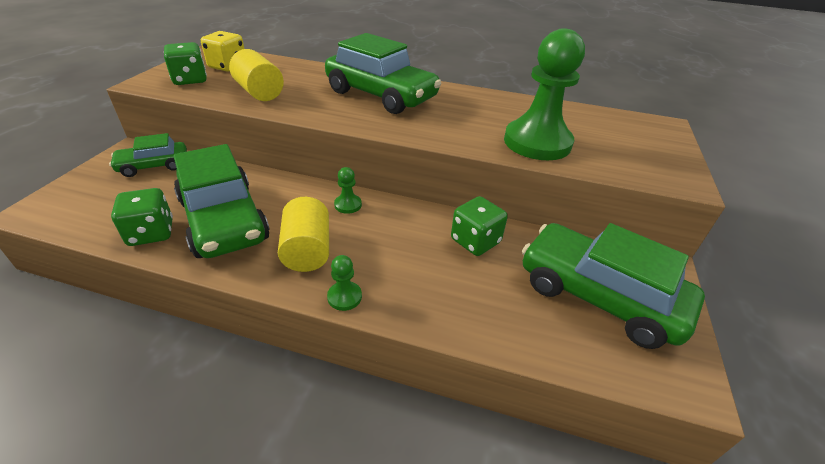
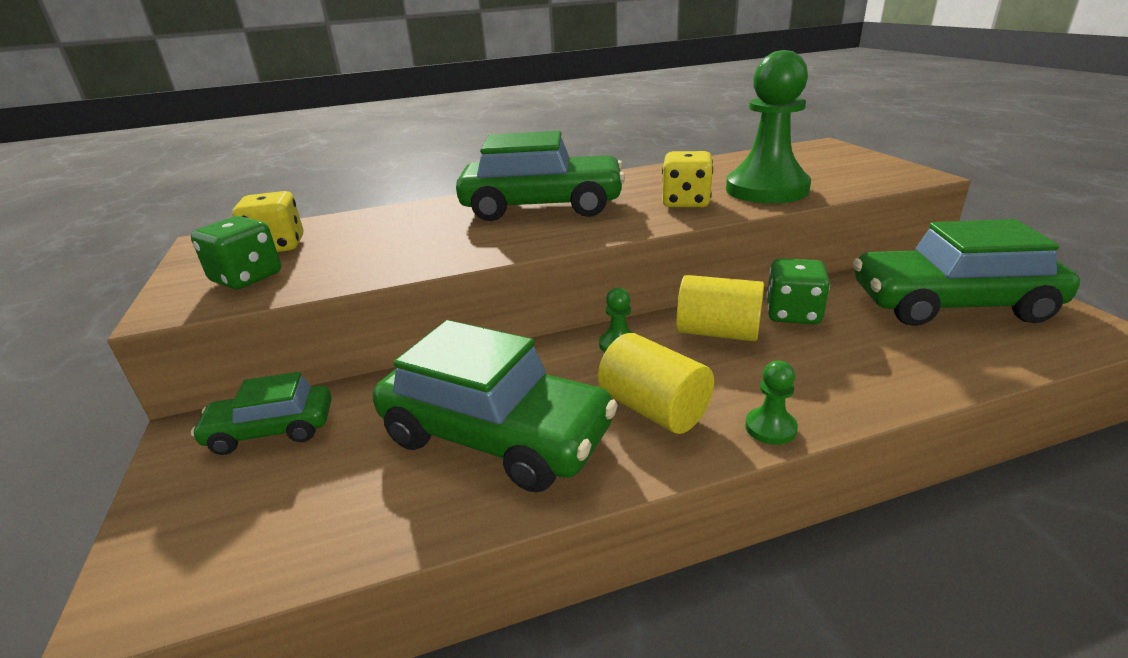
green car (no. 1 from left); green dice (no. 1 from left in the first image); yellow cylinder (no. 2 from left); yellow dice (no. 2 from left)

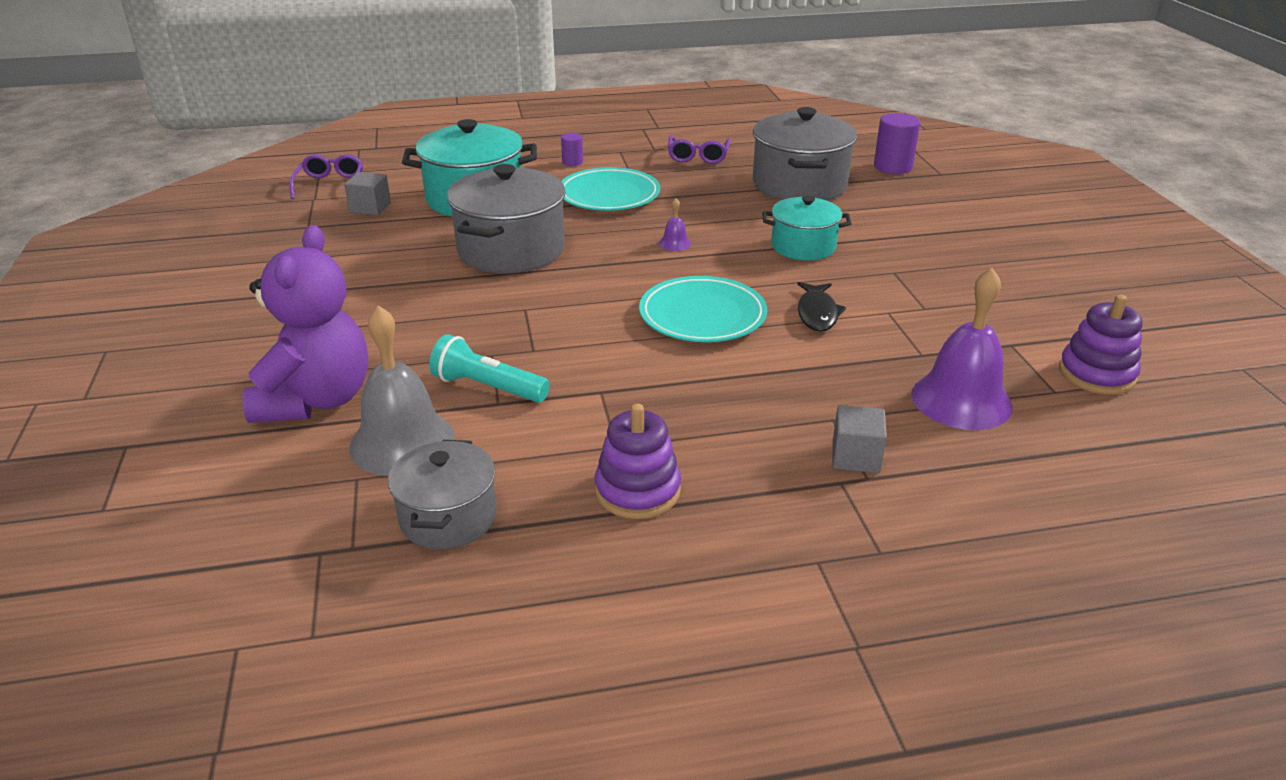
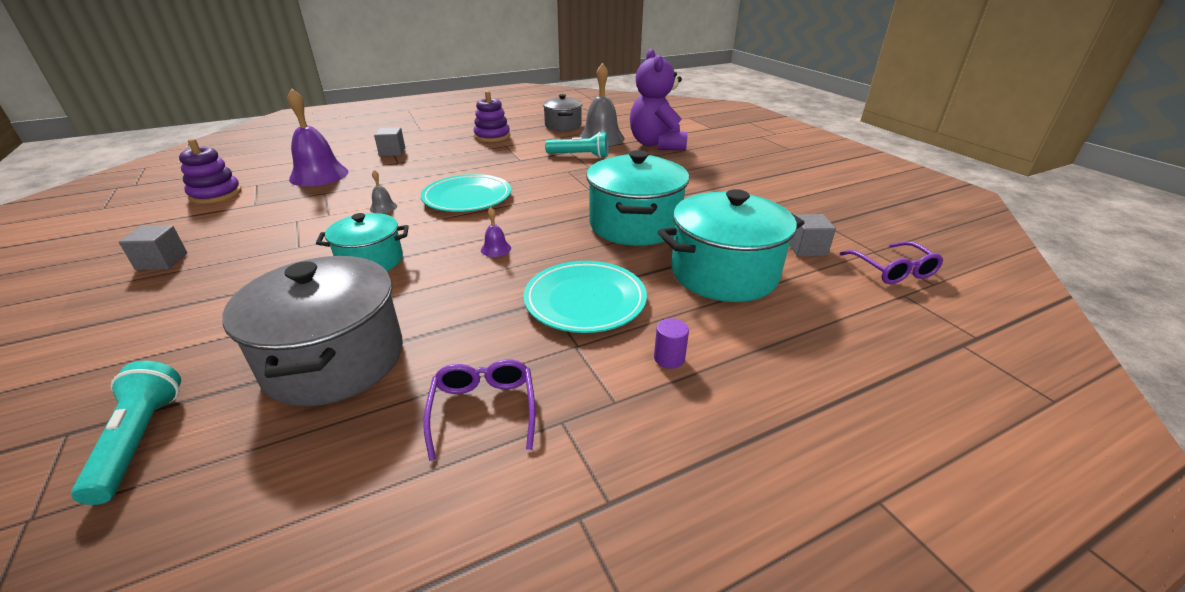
turquoise pot (no. 2 from left); grey bell (no. 1 from left); turquoise flashlight (no. 1 from left); grey cube (no. 1 from left)

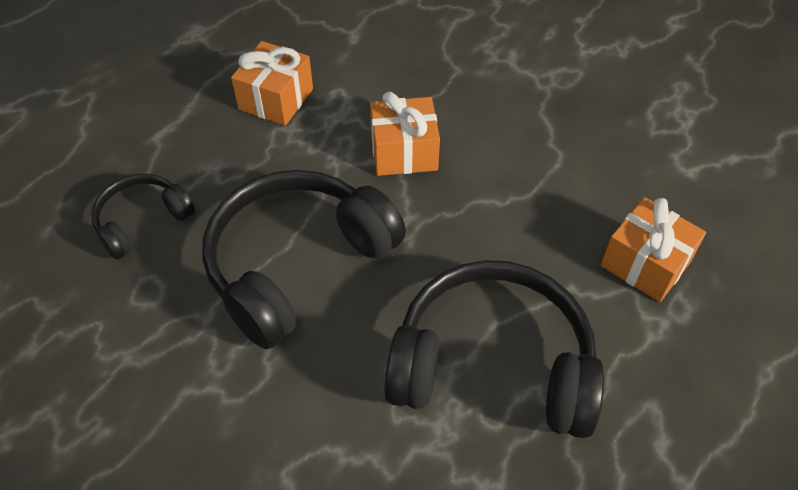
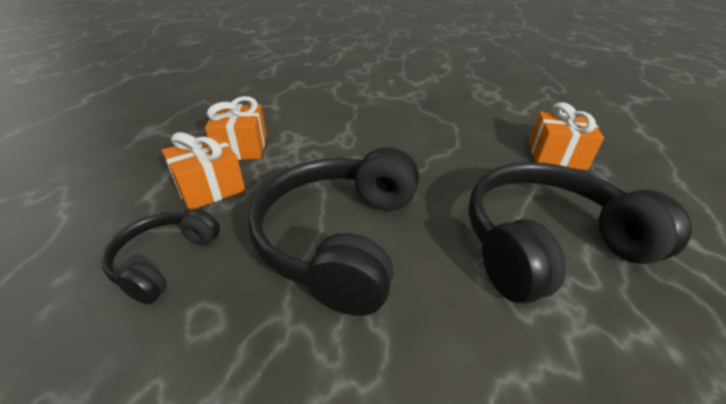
orange gift (no. 1 from left)

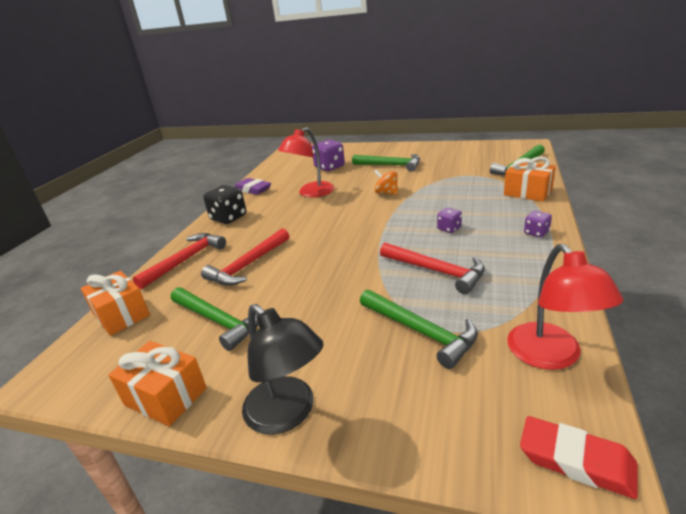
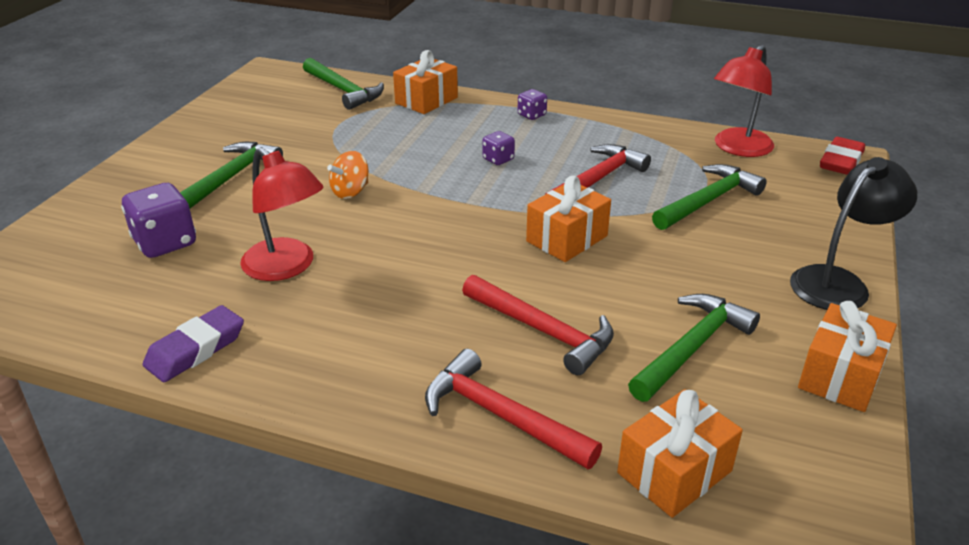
black dice; red lamp (no. 2 from left); orange gift (no. 2 from left)

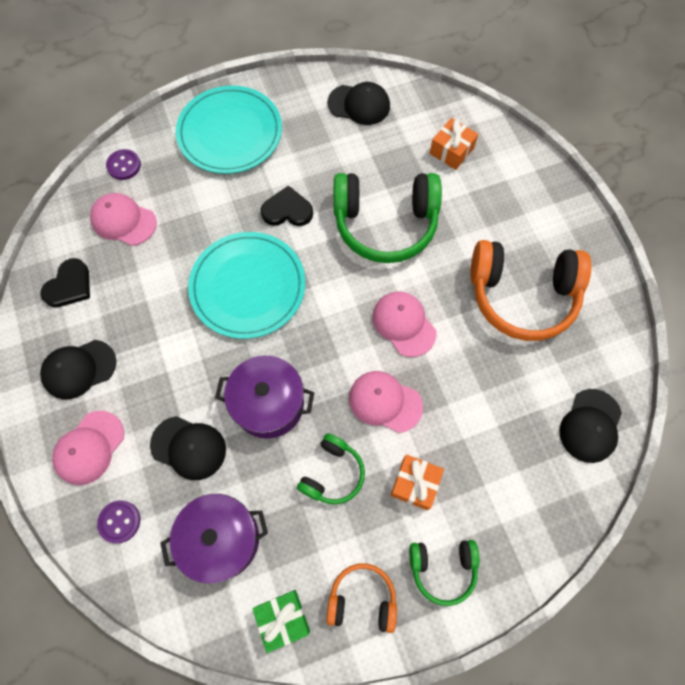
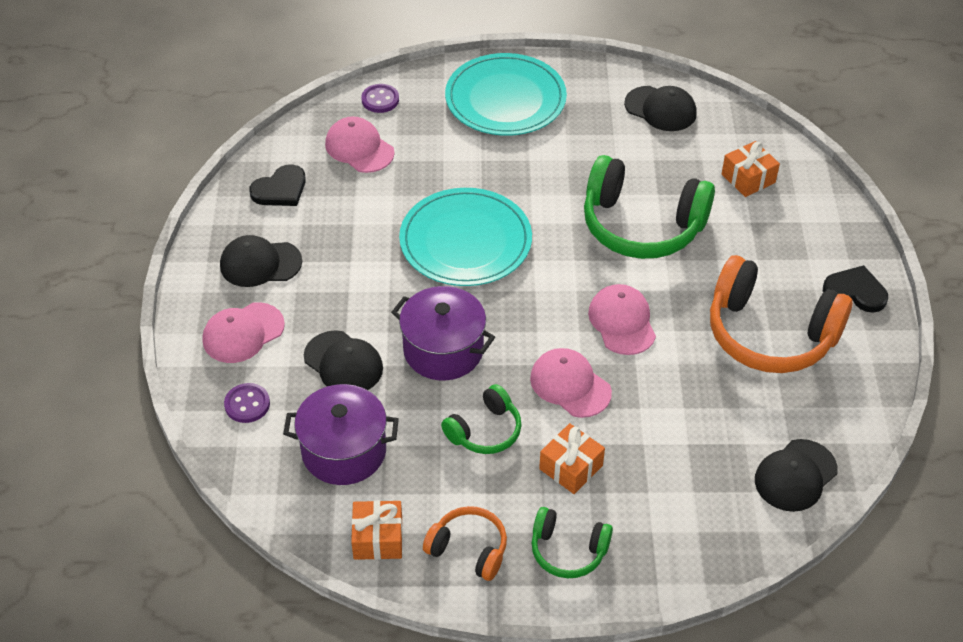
orange gift (no. 1 from left); black heart (no. 2 from left)

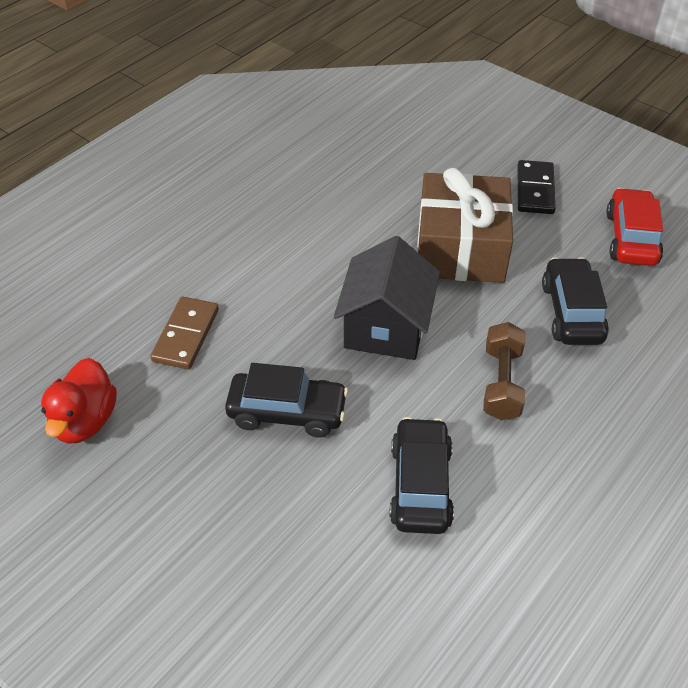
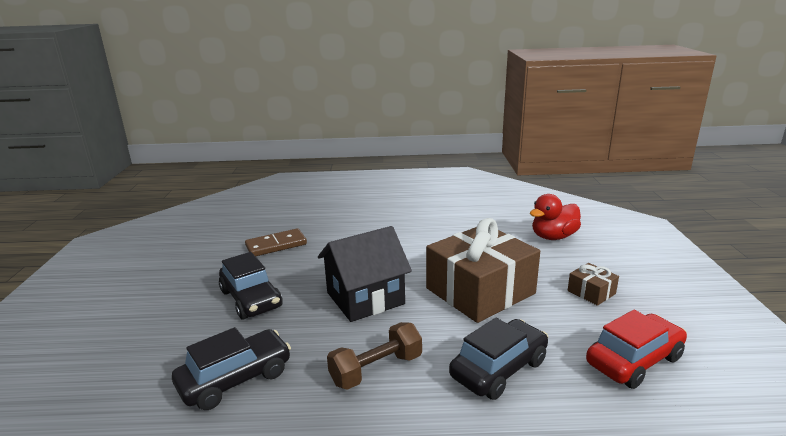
red duck; brown gift (no. 2 from left)

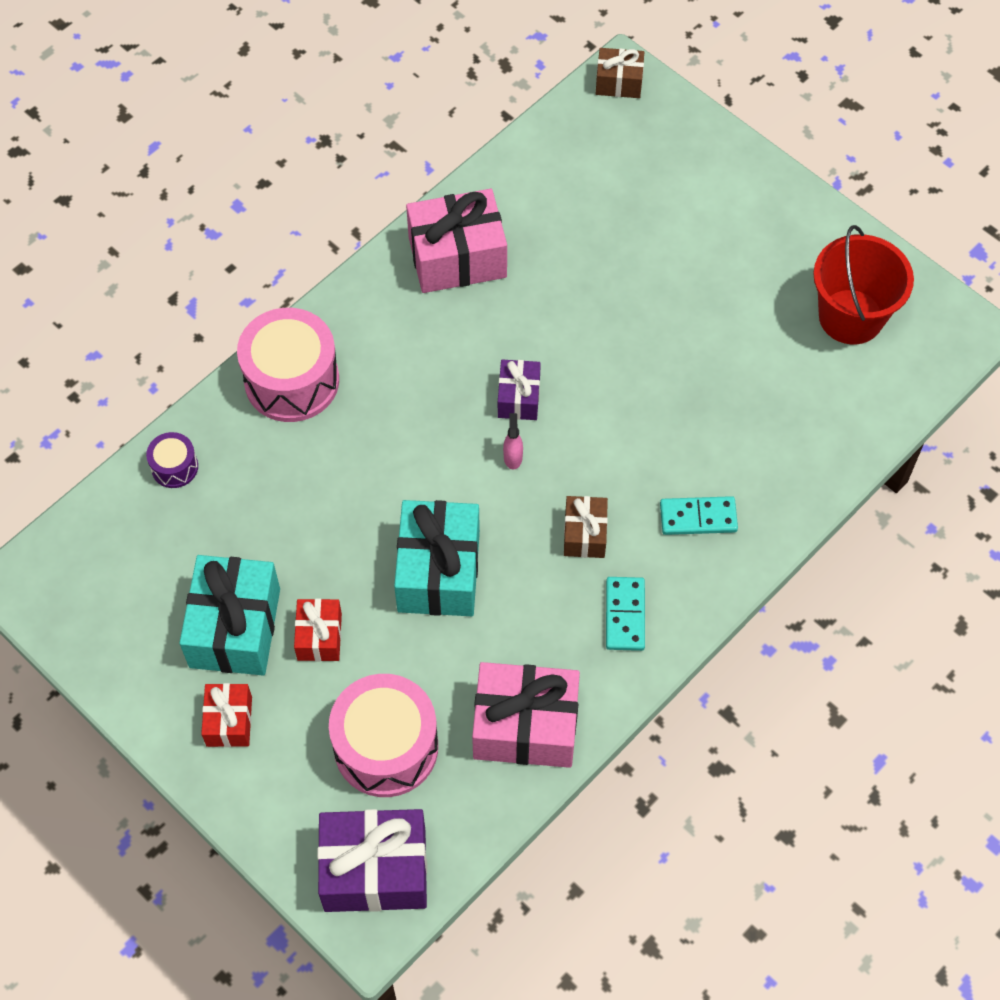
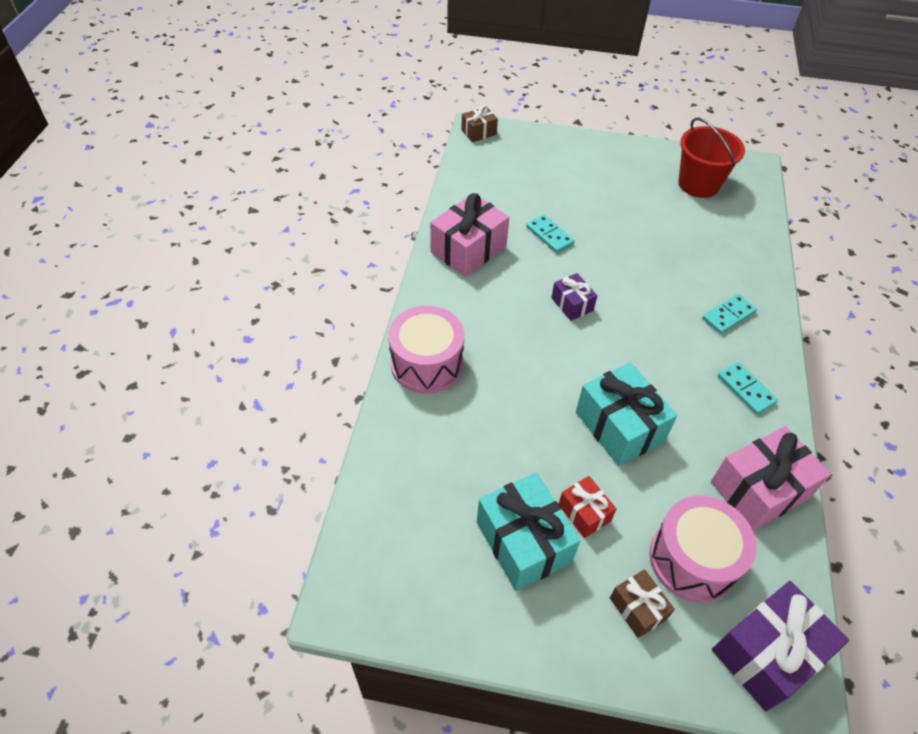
purple drum; red gift (no. 1 from left in the first image); pink spray bottle; brown gift (no. 2 from left); turquoise domino (no. 1 from left)

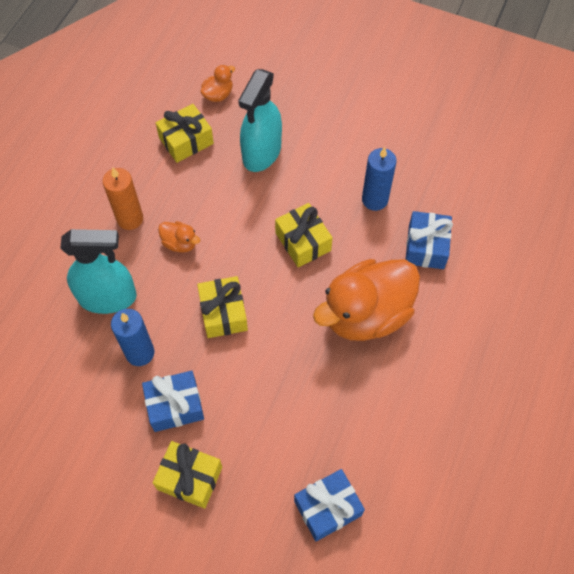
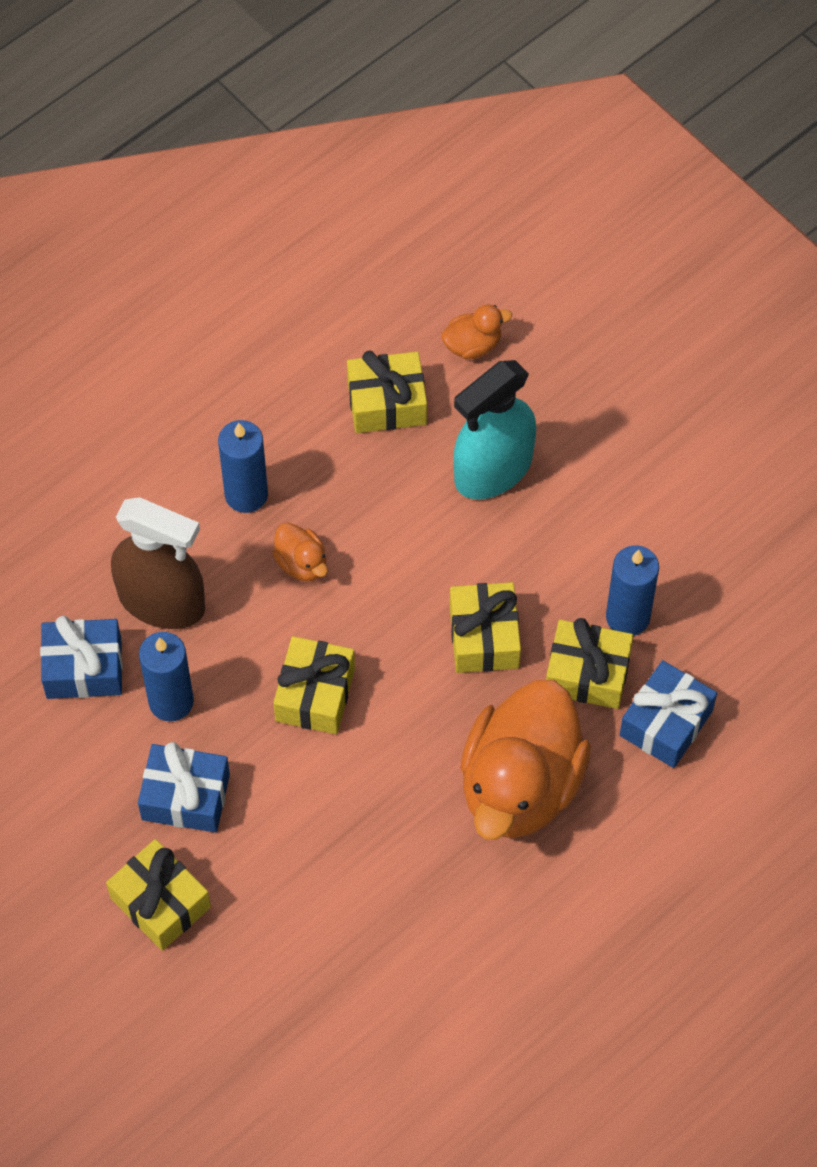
brown spray bottle; blue candle (no. 2 from left); blue gift (no. 1 from left); orange duck (no. 3 from left); yellow gift (no. 5 from left)

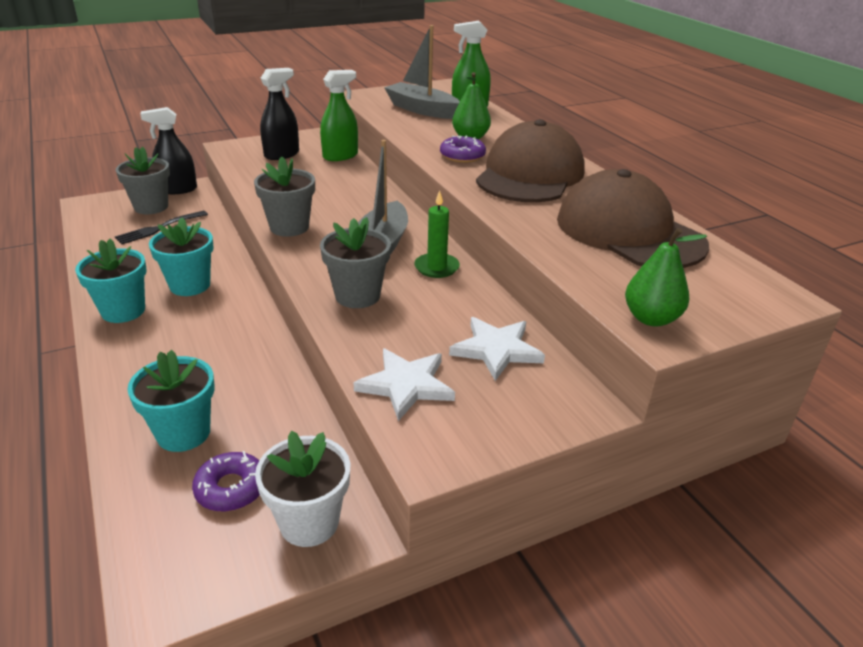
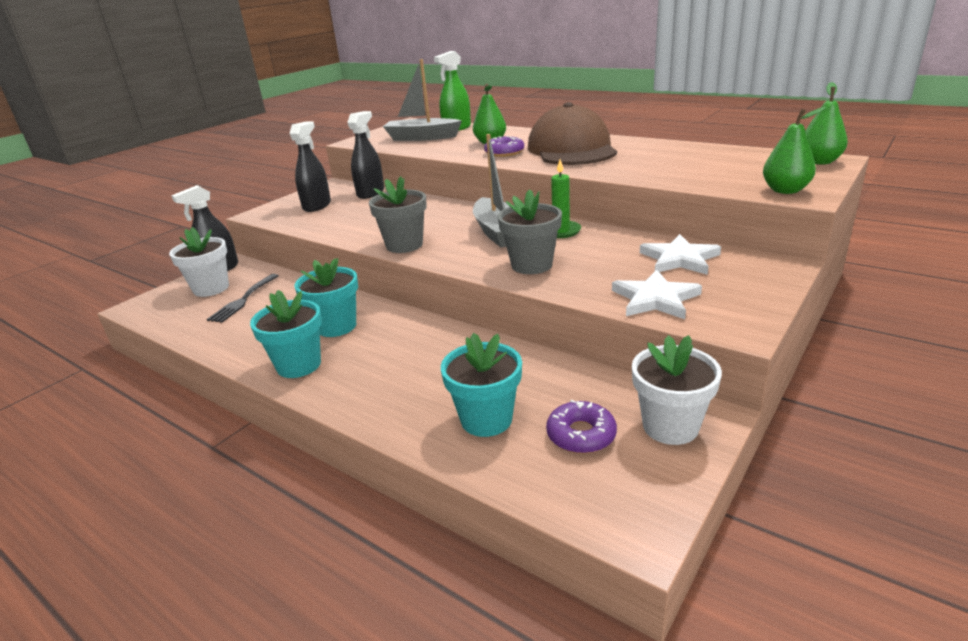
white flower pot (no. 1 from left); black spray bottle (no. 3 from left); brown cap (no. 2 from left in the first image); green pear (no. 3 from left)

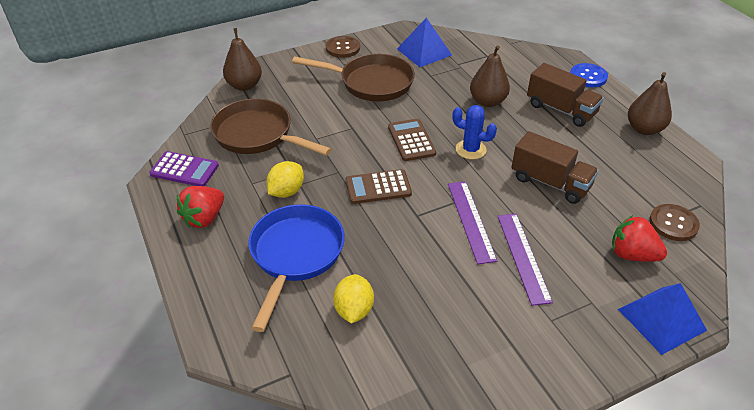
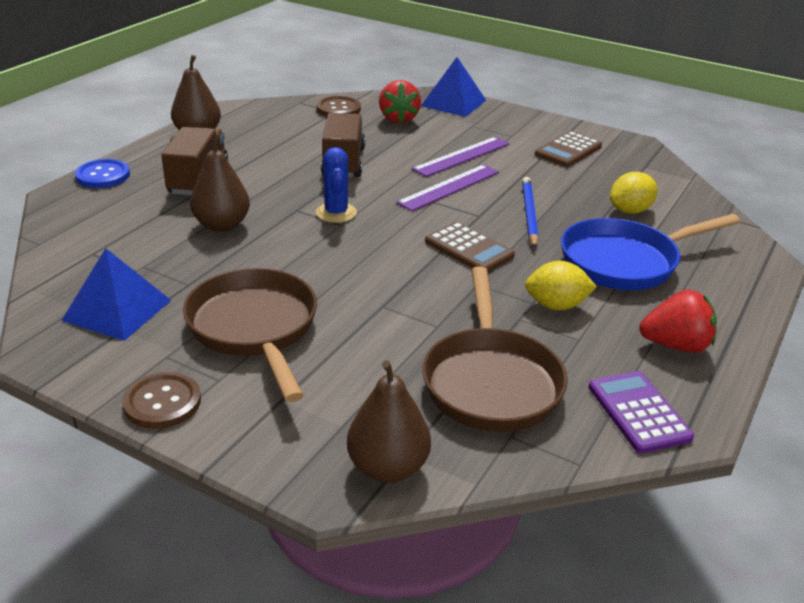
brown calculator (no. 2 from left); blue pencil

